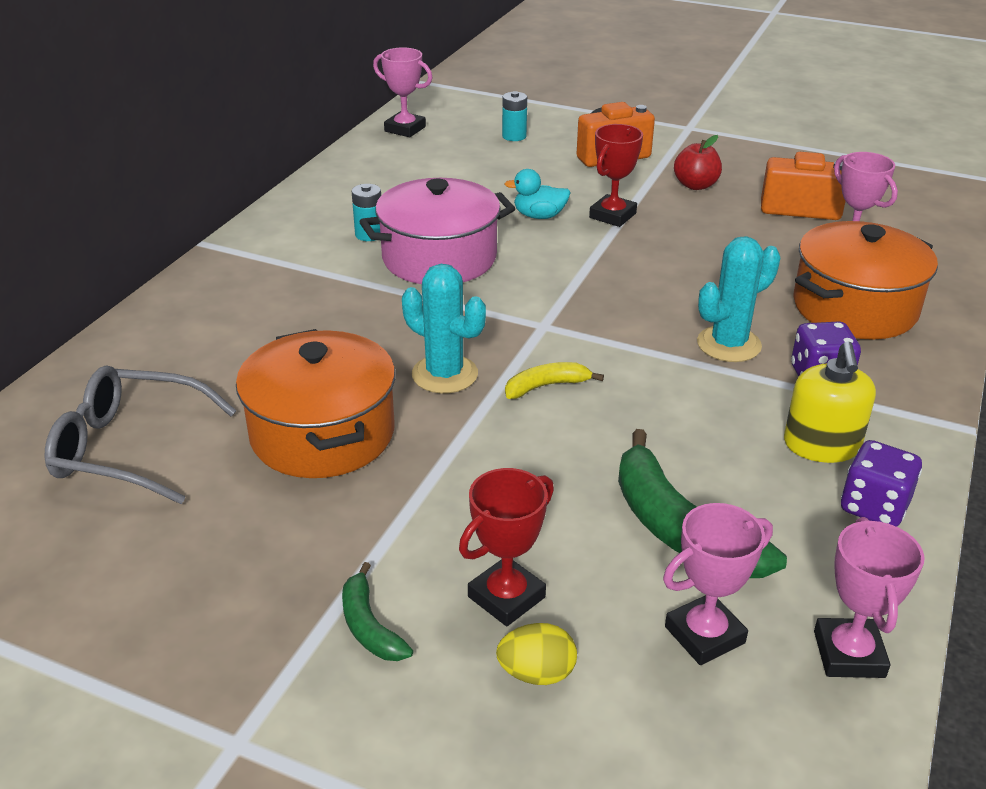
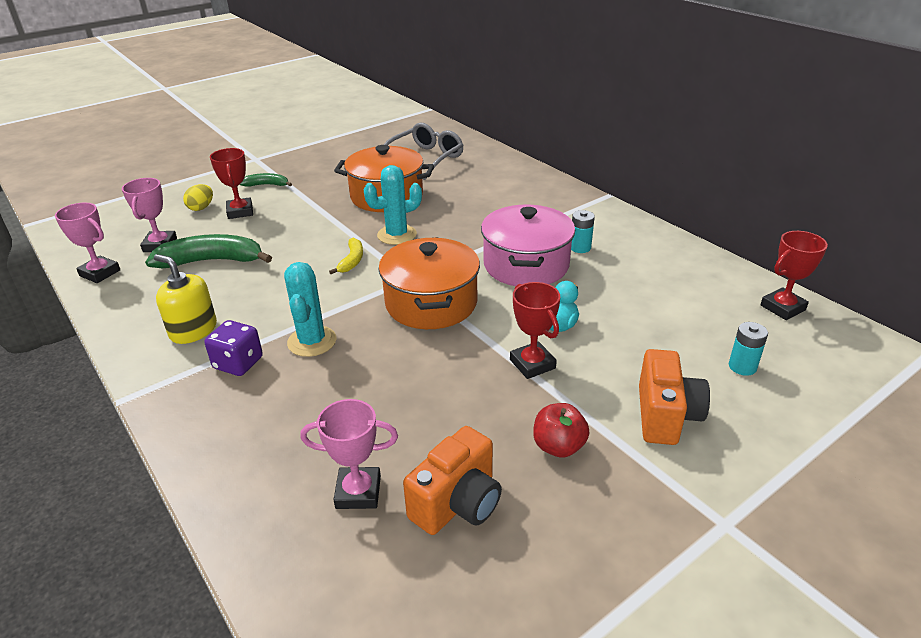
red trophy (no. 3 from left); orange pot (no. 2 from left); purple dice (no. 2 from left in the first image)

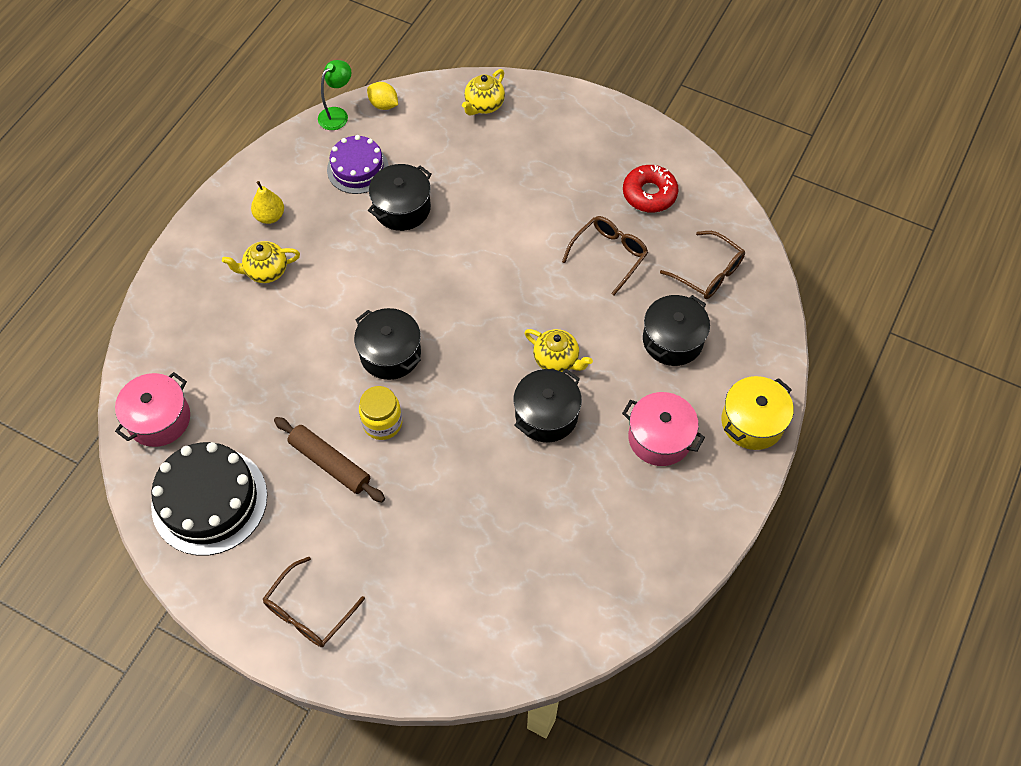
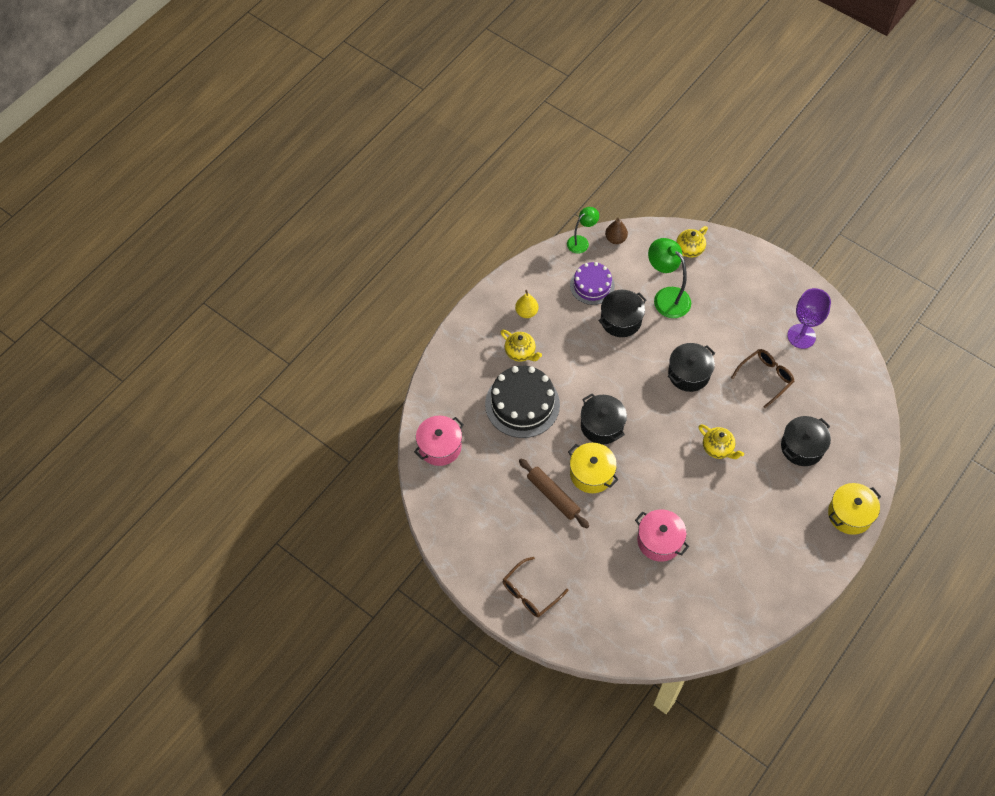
black cake; yellow teapot (no. 1 from left); yellow pot (no. 1 from left); brown pear; black pot (no. 3 from left); pink pot (no. 2 from left); purple goblet; brown glasses (no. 3 from left in the first image); green lamp (no. 2 from left)

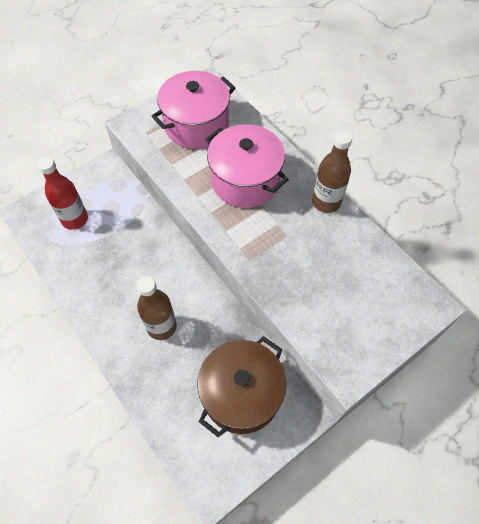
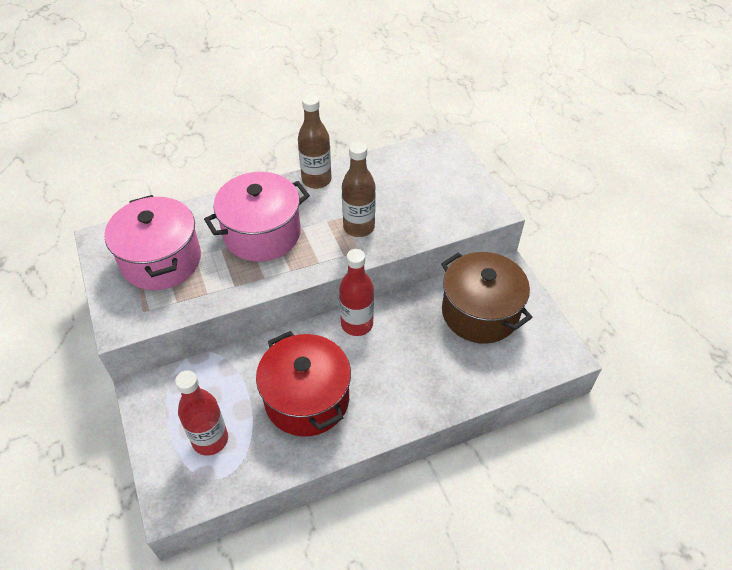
brown bottle (no. 2 from left); red pot; red bottle (no. 2 from left)

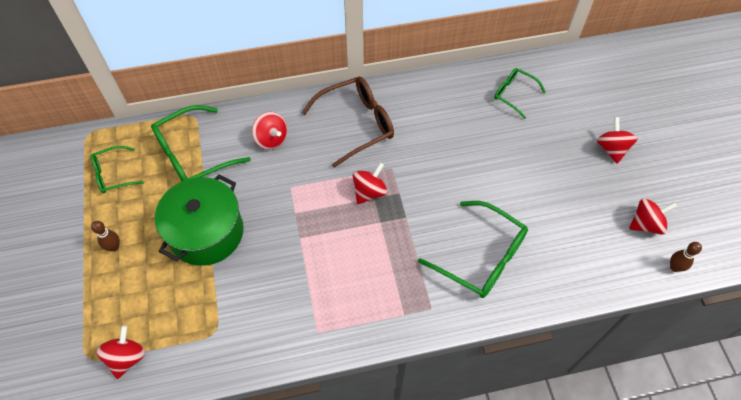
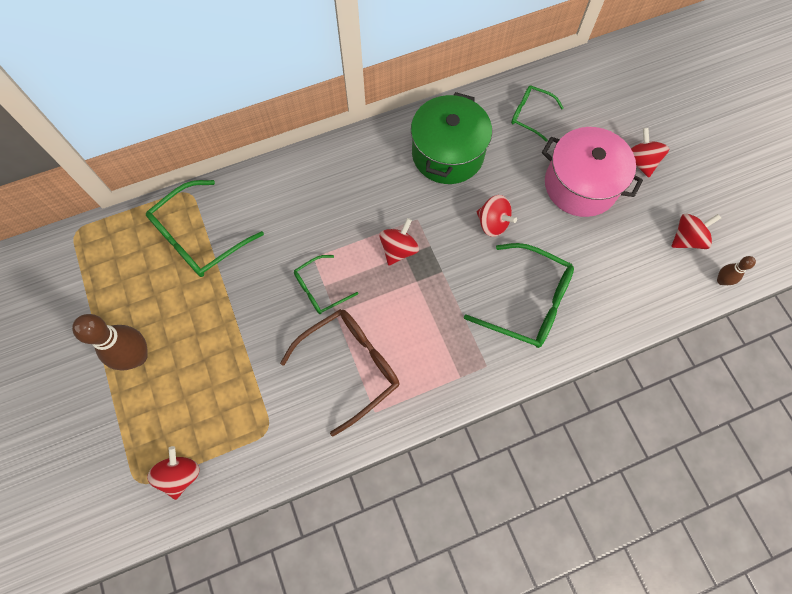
green glasses (no. 2 from left); brown bowling pin (no. 1 from left); green pot; red spinning top (no. 3 from left); brown glasses; pink pot

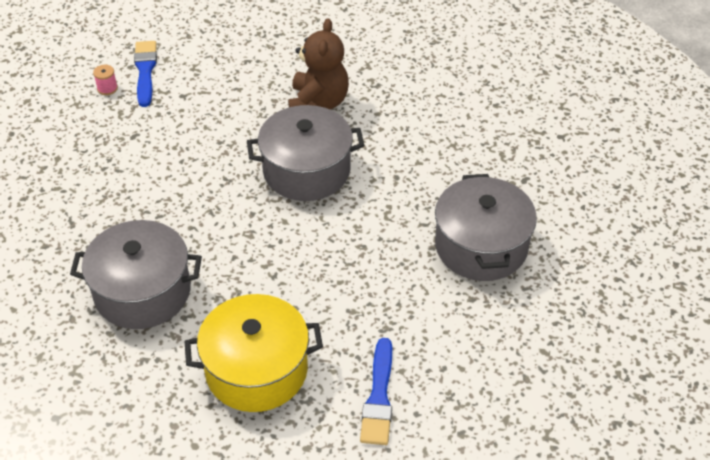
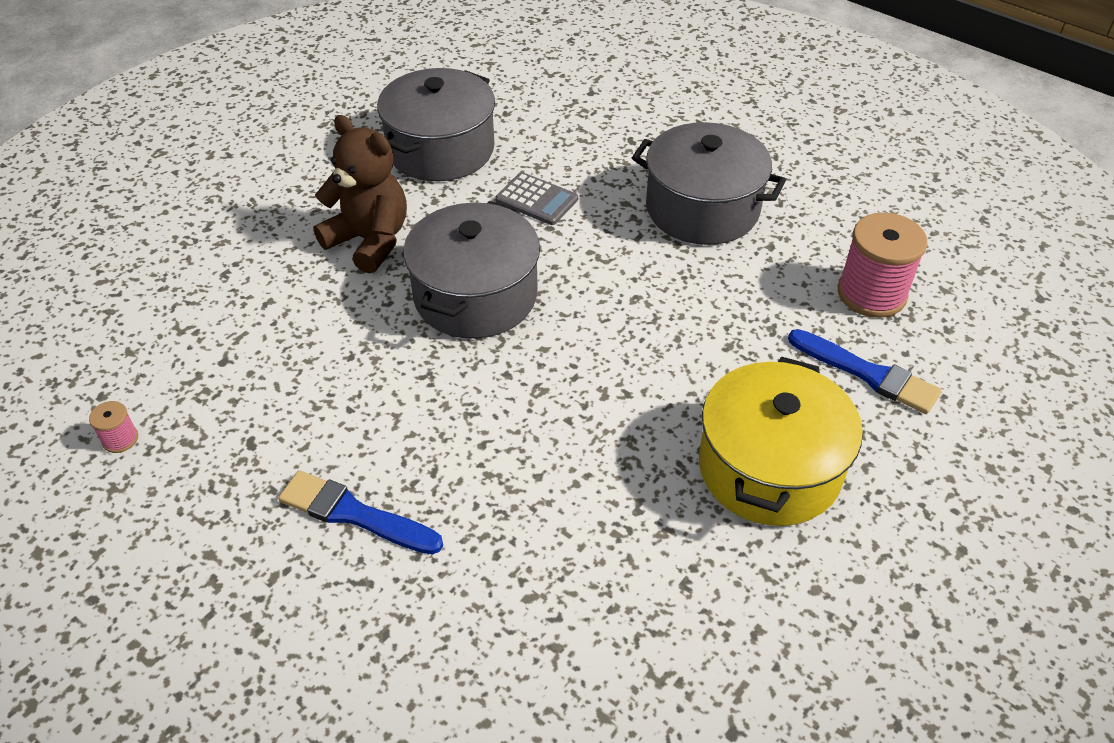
grey pot (no. 1 from left); blue brush (no. 1 from left); grey calculator; pink spool (no. 2 from left)

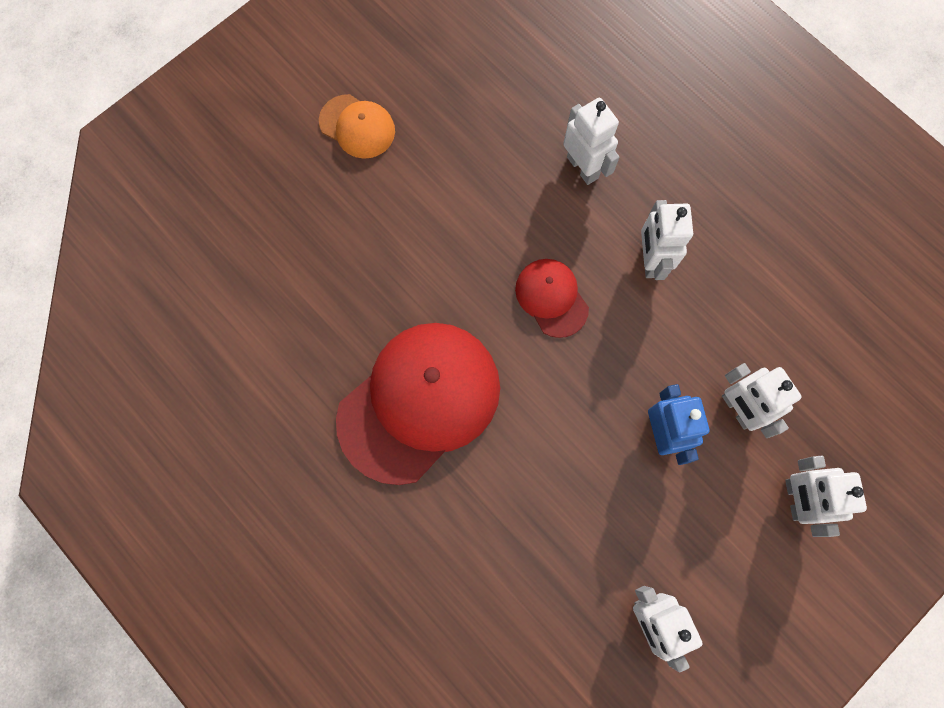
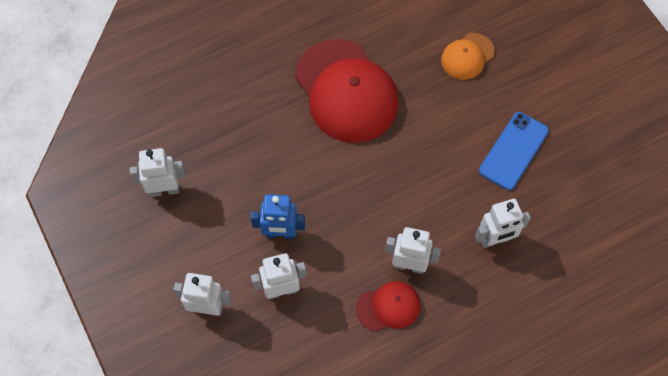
orange cap; red cap (no. 2 from left); blue phone

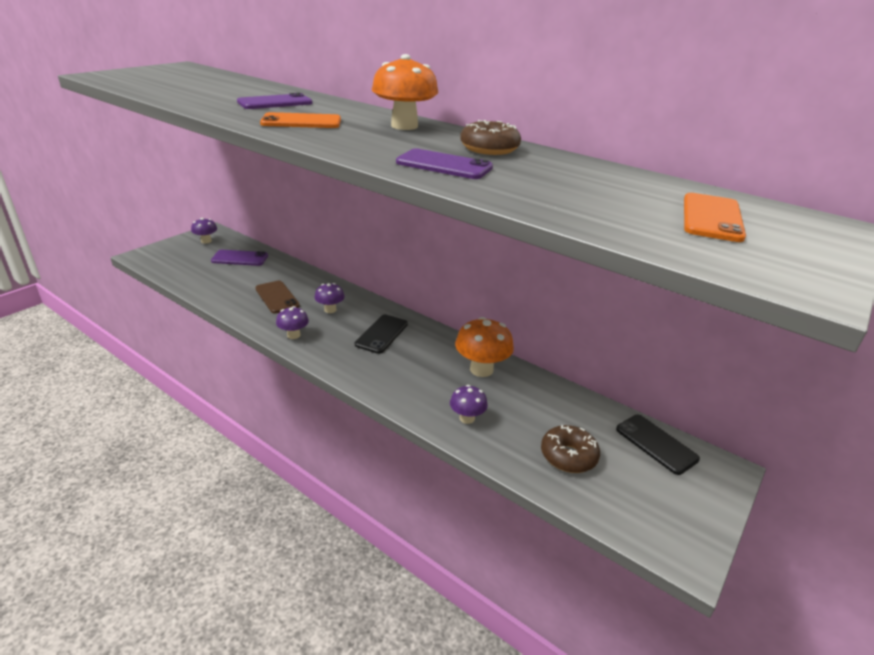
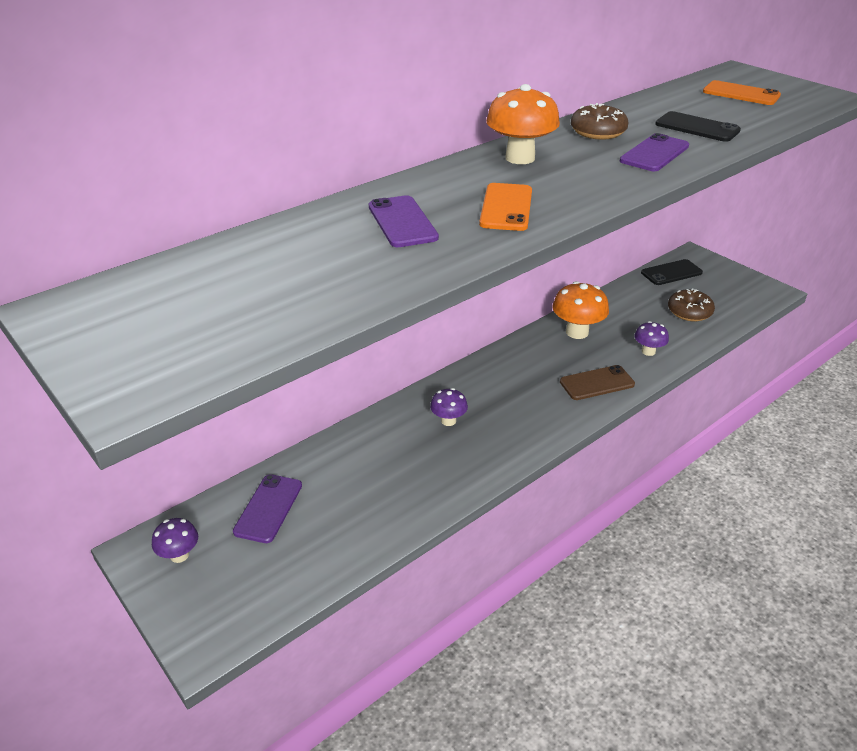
brown phone; purple mushroom (no. 2 from left in the first image); black phone (no. 2 from left)

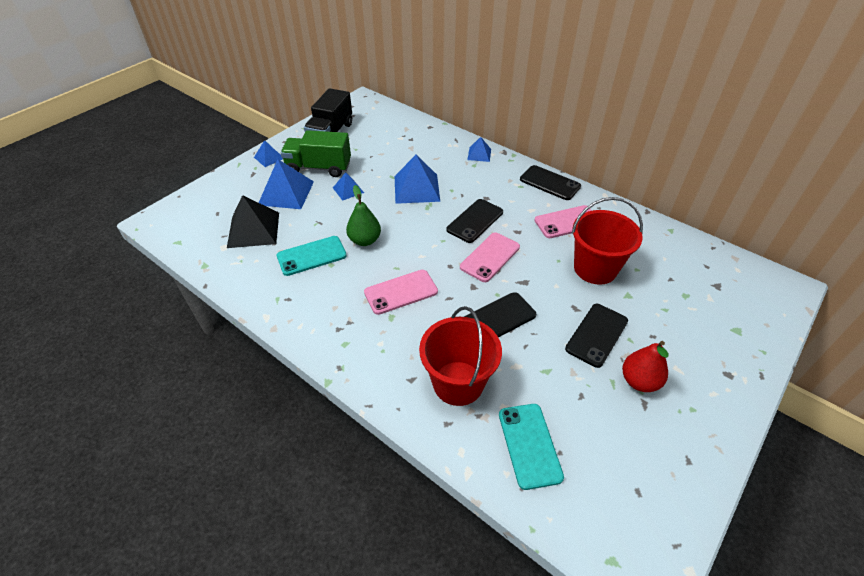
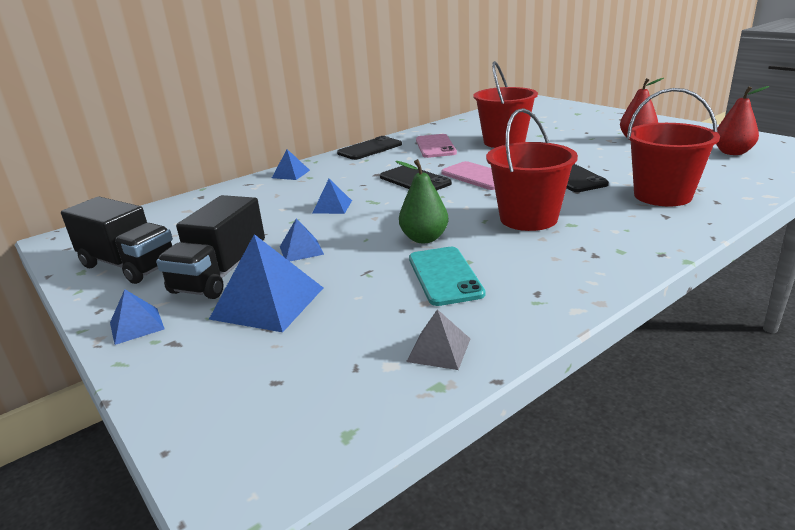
black pyramid; black truck (no. 2 from left); red bucket (no. 2 from left); blue pyramid (no. 5 from left); turquoise phone (no. 2 from left in the first image); black phone (no. 4 from left in the first image); grey pyramid; red pear (no. 2 from left)

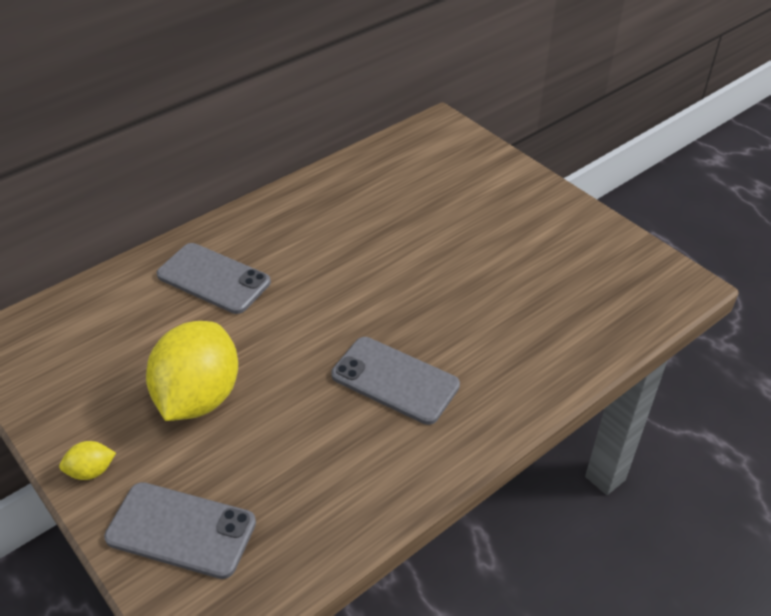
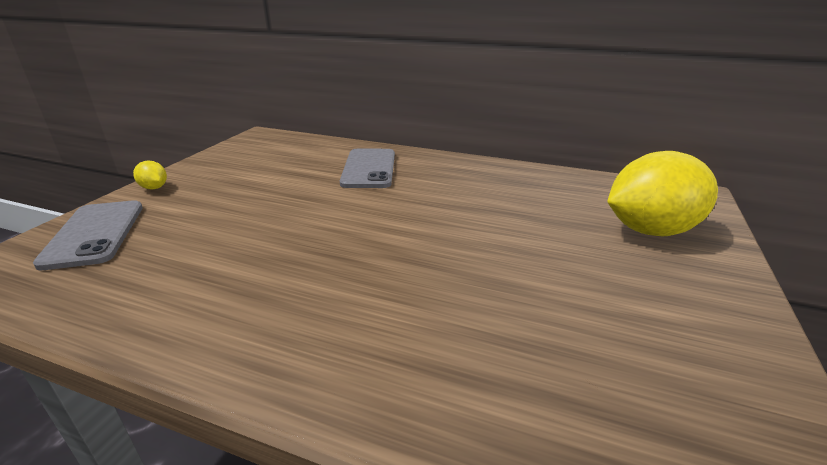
yellow lemon (no. 2 from left); grey phone (no. 3 from left in the first image)

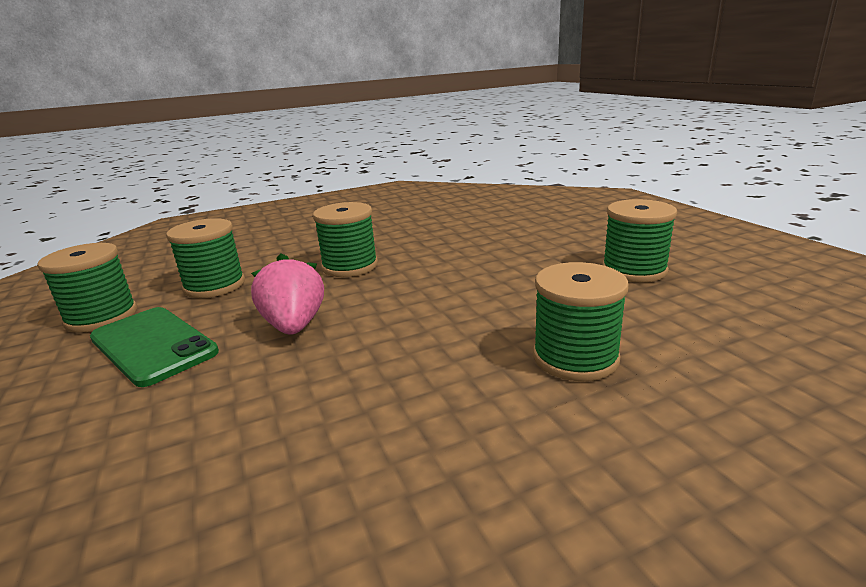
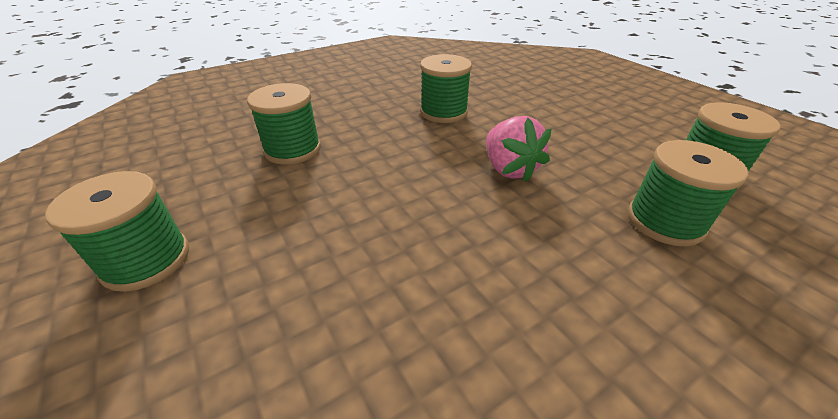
green phone; green spool (no. 3 from left)

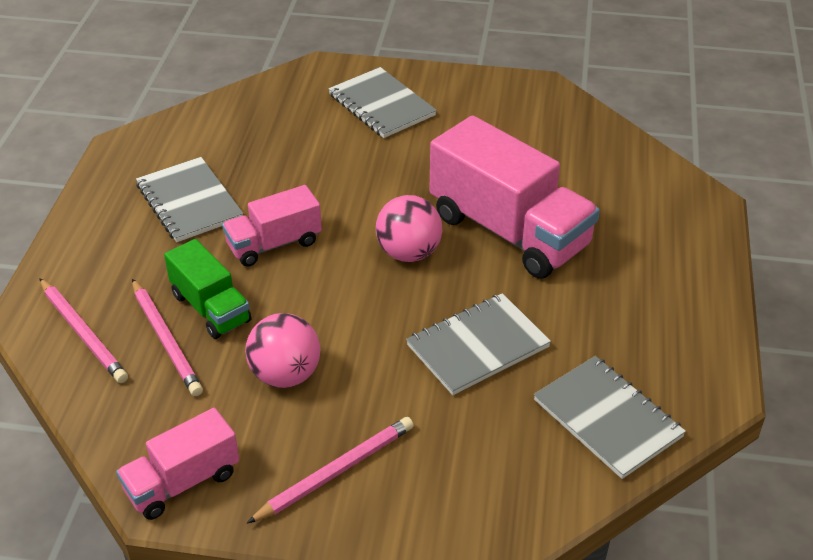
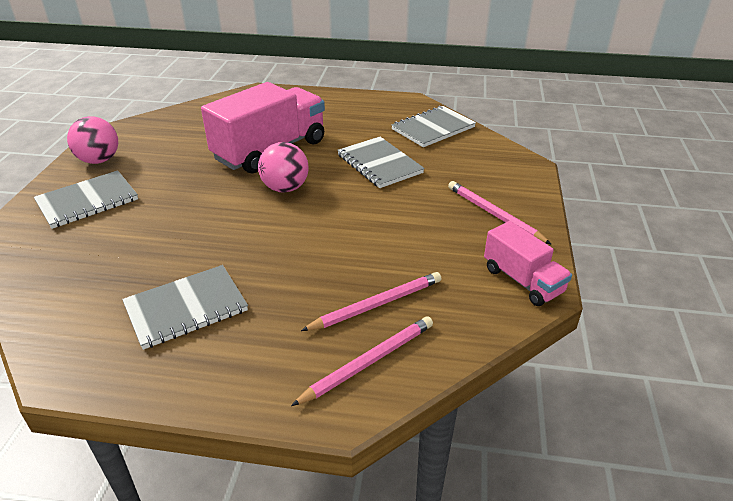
green truck; pink truck (no. 2 from left in the first image); pink ball (no. 1 from left)

